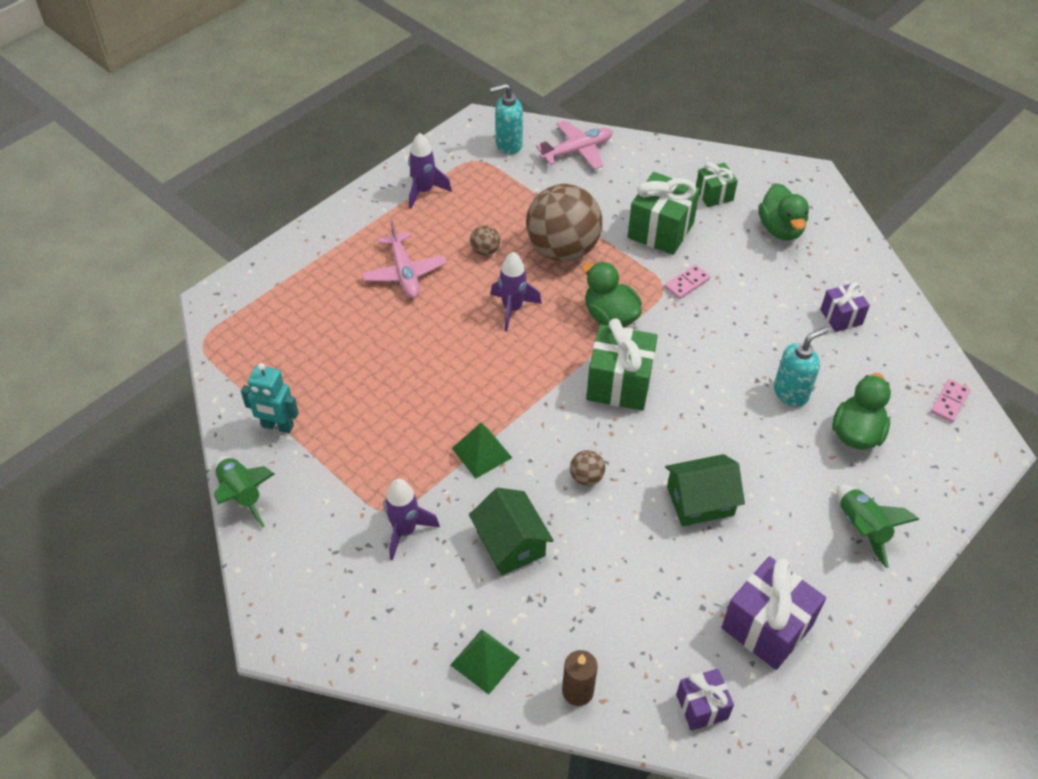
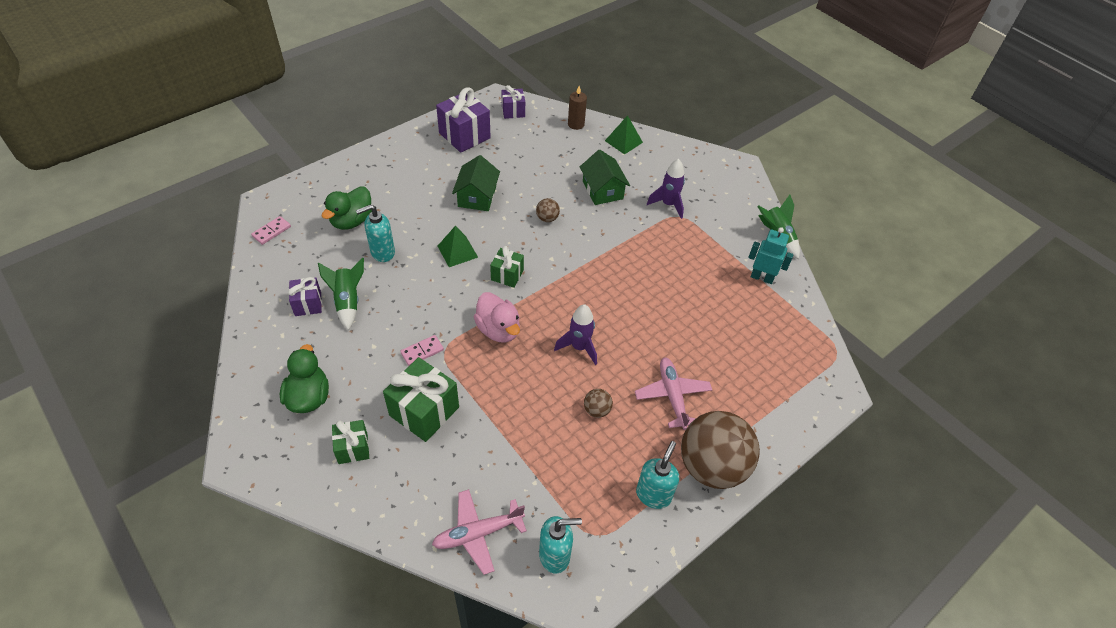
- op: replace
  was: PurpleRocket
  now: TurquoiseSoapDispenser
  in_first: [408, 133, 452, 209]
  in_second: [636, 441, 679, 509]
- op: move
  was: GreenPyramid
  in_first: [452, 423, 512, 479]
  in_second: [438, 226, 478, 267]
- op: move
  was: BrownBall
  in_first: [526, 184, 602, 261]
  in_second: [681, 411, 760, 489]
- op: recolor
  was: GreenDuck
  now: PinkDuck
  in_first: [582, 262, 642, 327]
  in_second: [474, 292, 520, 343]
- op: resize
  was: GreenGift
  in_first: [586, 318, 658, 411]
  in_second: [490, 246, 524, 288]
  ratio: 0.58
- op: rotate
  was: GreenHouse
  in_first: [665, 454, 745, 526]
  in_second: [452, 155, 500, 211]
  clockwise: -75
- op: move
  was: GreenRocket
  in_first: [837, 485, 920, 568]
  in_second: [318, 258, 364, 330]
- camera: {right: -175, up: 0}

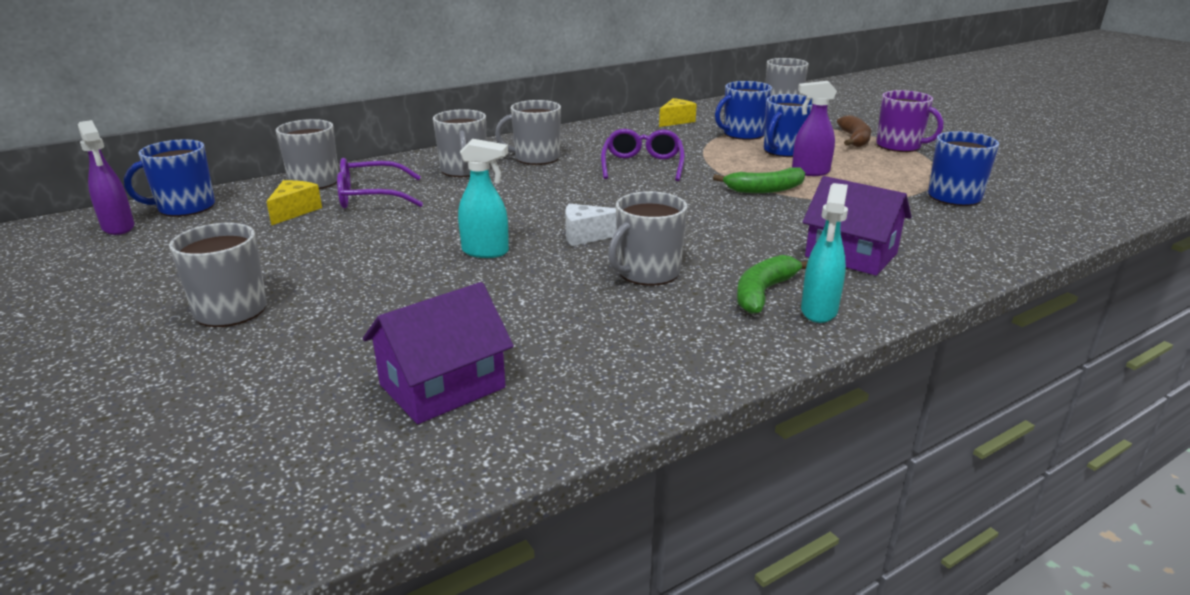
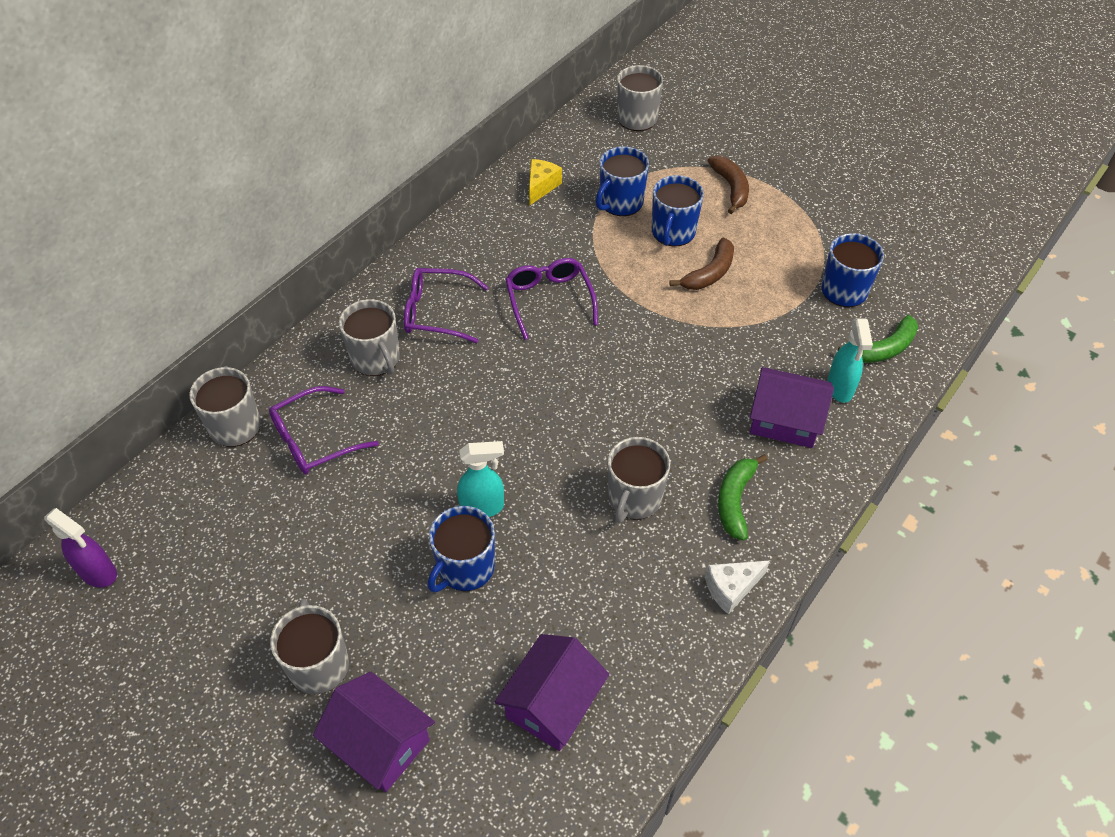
- op: move
  was: BlueMug
  in_first: [124, 139, 215, 217]
  in_second: [428, 506, 495, 592]
- op: delete
  was: YellowCheese
  in_first: [267, 180, 322, 225]
- op: replace
  was: GreyMug
  now: PurpleGlasses
  in_first: [495, 100, 561, 165]
  in_second: [404, 268, 488, 343]
- op: move
  was: WhiteCheese
  in_first: [565, 204, 617, 246]
  in_second: [705, 561, 770, 614]
- op: move
  was: GreenBanana
  in_first: [713, 168, 805, 193]
  in_second: [838, 315, 918, 363]
- op: replace
  was: PurpleSprayBottle
  now: BrownBanana
  in_first: [792, 81, 837, 176]
  in_second: [669, 237, 734, 290]
- op: move
  was: TurquoiseSprayBottle
  in_first: [801, 183, 848, 323]
  in_second: [827, 319, 873, 403]
- op: delete
  was: PurpleMug
  in_first: [876, 90, 944, 152]
- op: insert
  now: PurpleHouse
  in_second: [313, 672, 435, 792]
- camera: {right: -20, up: 25}

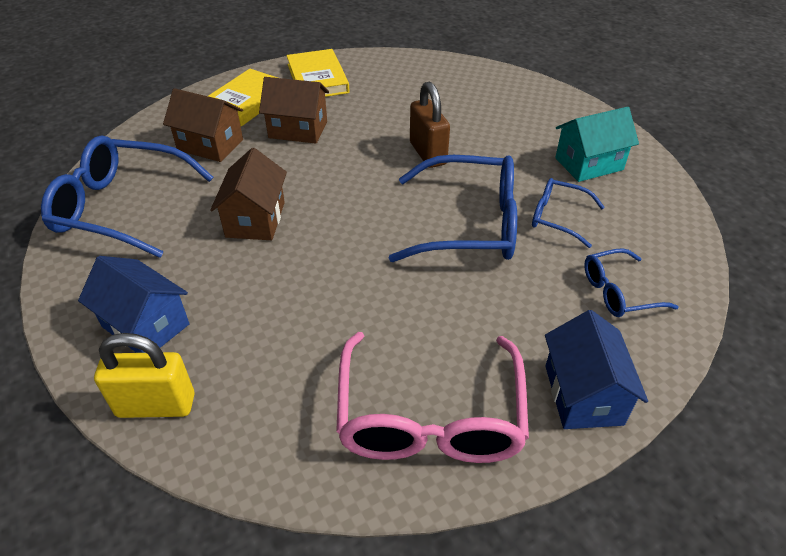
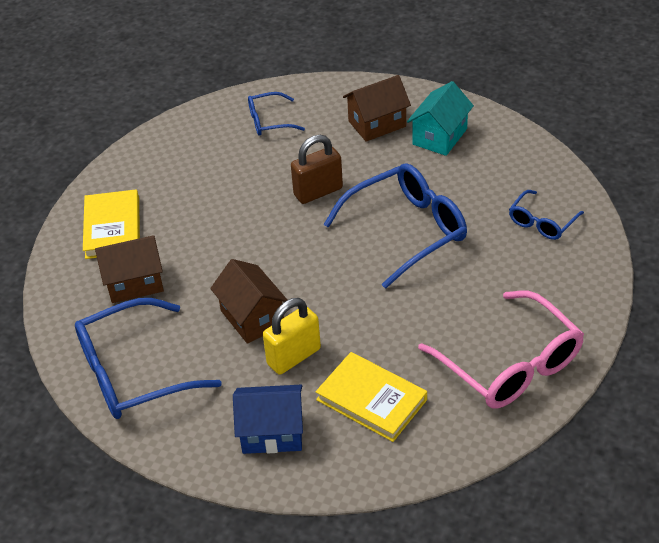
- op: move
  was: YellowPadlock
  in_first: [94, 333, 195, 418]
  in_second: [263, 298, 321, 375]
- op: move
  was: BrownHouse
  in_first: [259, 77, 329, 144]
  in_second: [343, 75, 411, 142]
- op: move
  was: YellowBook
  in_first: [286, 49, 350, 97]
  in_second: [316, 352, 427, 442]
- op: rotate
  was: BrownPadlock
  in_first: [410, 82, 450, 168]
  in_second: [291, 135, 343, 204]
  clockwise: -60
- op: move
  was: BlueGlasses
  in_first: [532, 178, 605, 248]
  in_second: [248, 92, 305, 136]
- op: delete
  was: BlueHouse
  in_first: [545, 310, 648, 429]
- camera: {right: -35, up: 0}

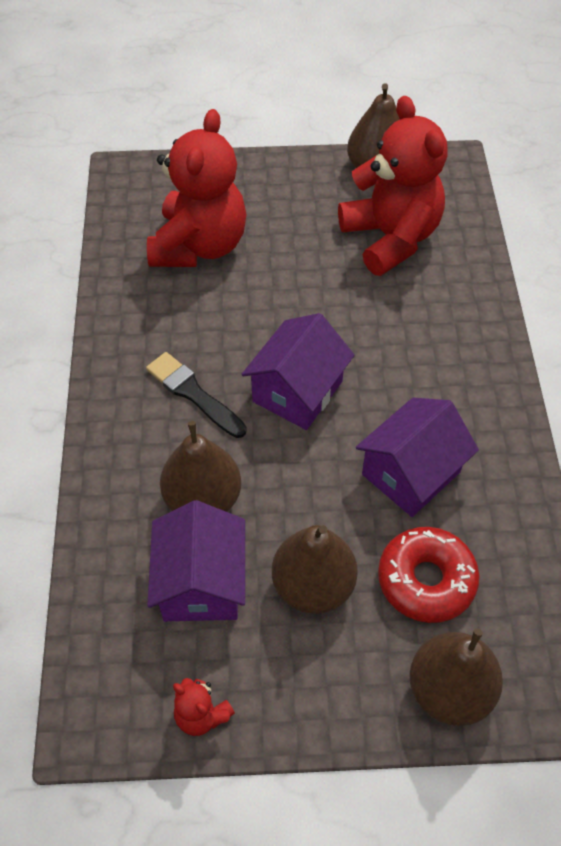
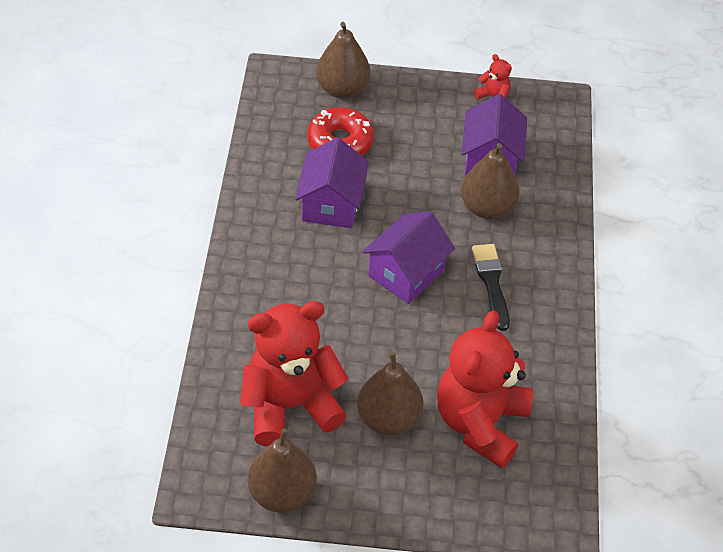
- op: rotate
  was: BlackBrush
  in_first: [146, 352, 247, 438]
  in_second: [472, 244, 510, 331]
  clockwise: -150
- op: move
  was: BrownPear
  in_first: [272, 525, 358, 614]
  in_second: [357, 352, 423, 435]
- op: rotate
  was: RedTeddyBear
  in_first: [338, 96, 448, 276]
  in_second: [240, 301, 349, 446]
  clockwise: 90
- op: rotate
  was: PurpleHouse
  in_first: [356, 398, 479, 517]
  in_second: [295, 137, 369, 228]
  clockwise: -45
- camera: {right: -175, up: -5}

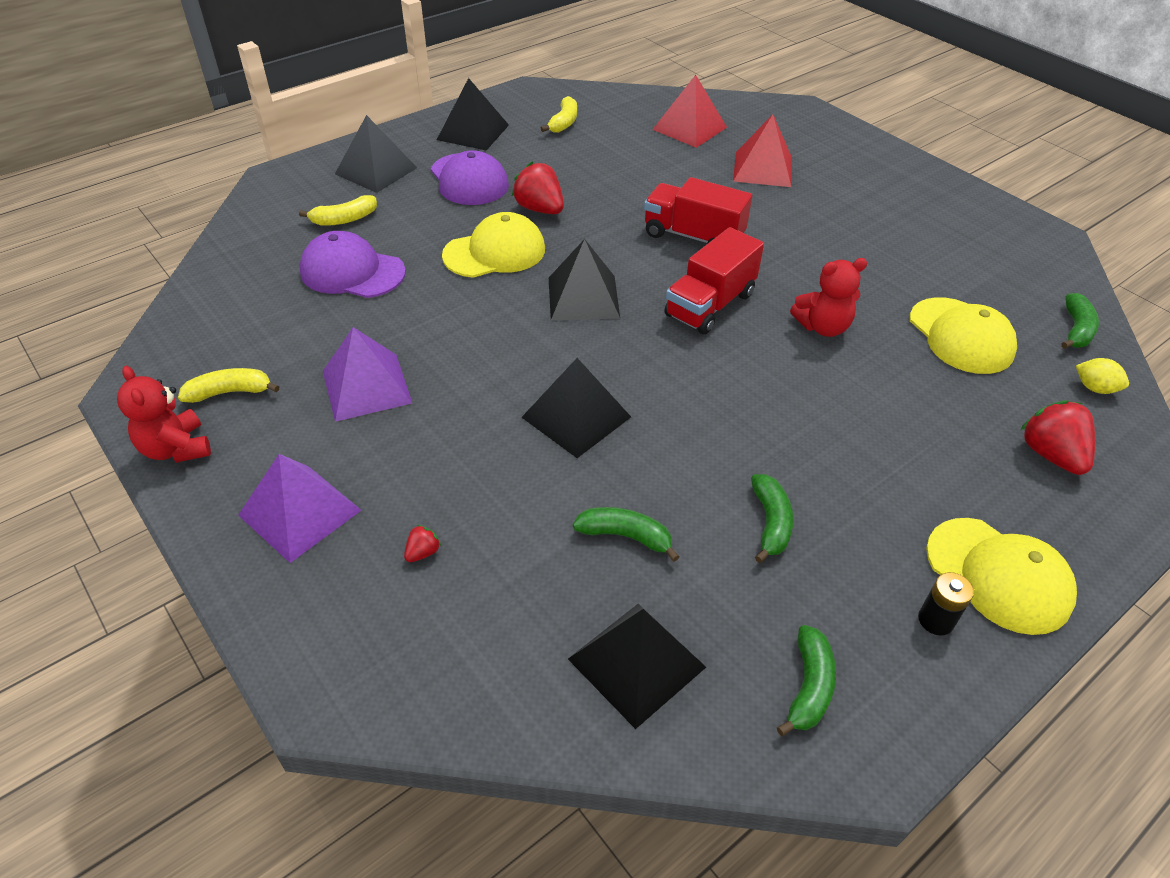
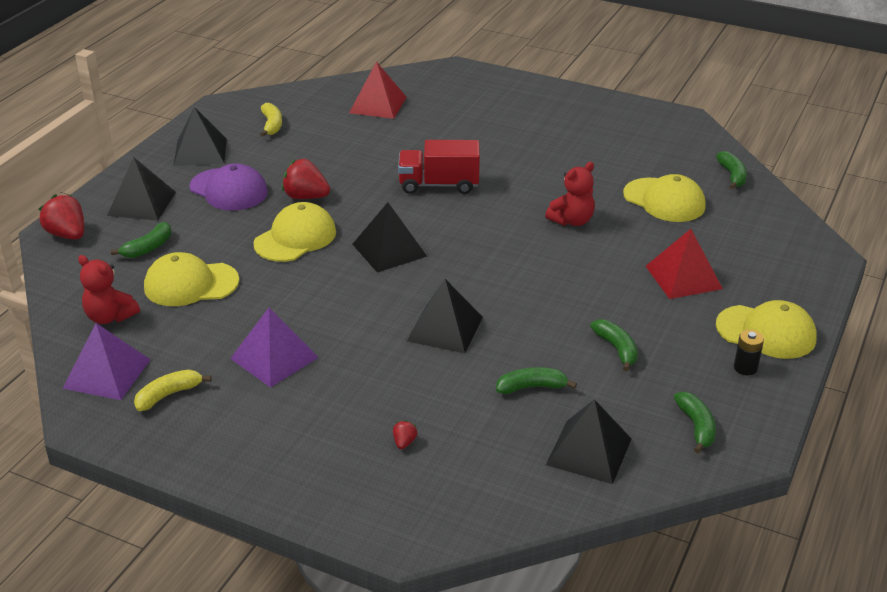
- op: move
  was: RedTeddyBear
  in_first: [117, 366, 211, 463]
  in_second: [78, 255, 140, 324]
- op: move
  was: PurplePyramid
  in_first: [238, 454, 361, 563]
  in_second: [63, 323, 151, 400]
- op: recolor
  was: YellowBanana
  now: GreenBanana
  in_first: [299, 195, 377, 226]
  in_second: [111, 222, 172, 258]
- op: recolor
  was: PurpleCap
  now: YellowCap
  in_first: [300, 231, 406, 298]
  in_second: [144, 252, 239, 306]
- op: delete
  was: RedTruck
  in_first: [664, 227, 764, 334]
- op: move
  was: RedPyramid
  in_first: [733, 114, 792, 187]
  in_second: [646, 229, 723, 299]
- op: move
  was: RedStrawberry
  in_first: [1020, 400, 1095, 475]
  in_second: [39, 194, 84, 240]
- op: delete
  was: YellowLemon
  in_first: [1076, 358, 1129, 394]
- camera: {right: -25, up: -10}

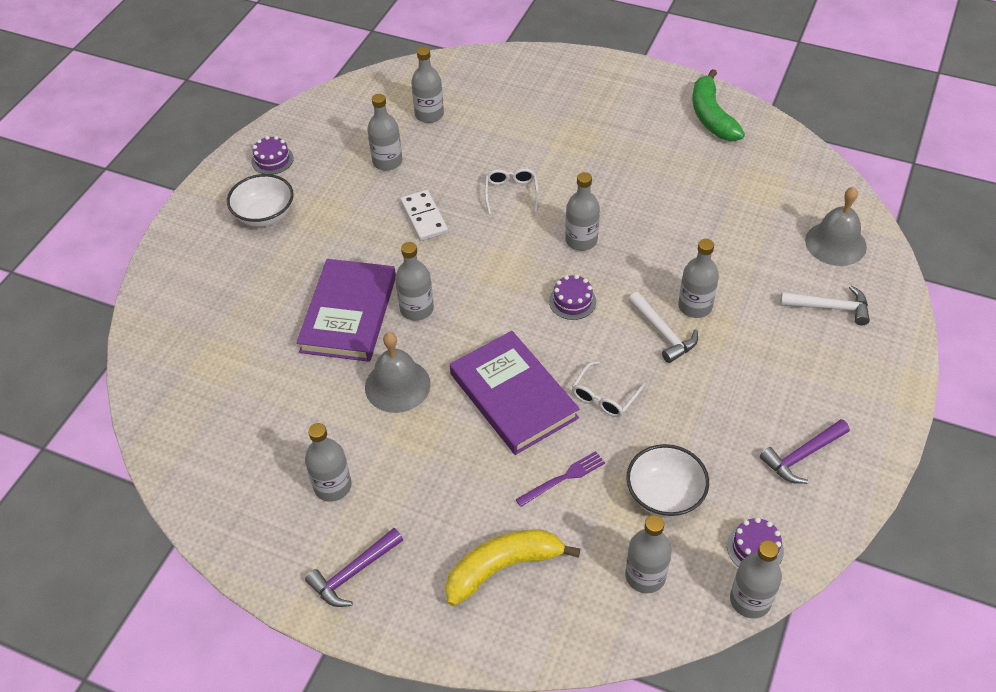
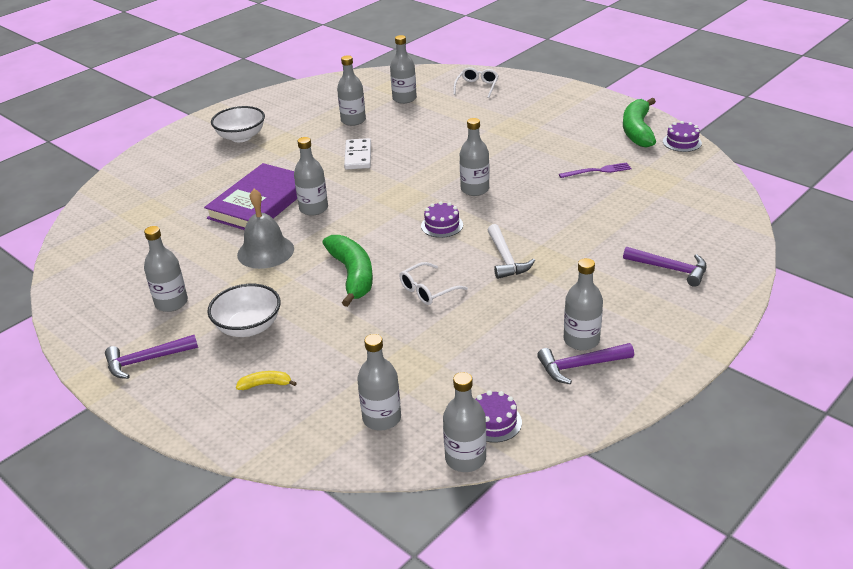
- op: move
  was: PurpleCake
  in_first: [251, 136, 294, 175]
  in_second: [663, 121, 702, 152]
- op: resize
  was: YellowBanana
  in_first: [445, 529, 580, 606]
  in_second: [236, 371, 297, 390]
  ratio: 0.46
- op: replace
  was: PurpleBook
  now: GreenBanana
  in_first: [450, 331, 580, 455]
  in_second: [323, 235, 373, 307]
- op: move
  was: WhiteGlasses
  in_first: [485, 168, 539, 214]
  in_second: [453, 67, 499, 98]
- op: move
  was: PurpleFork
  in_first: [515, 451, 605, 507]
  in_second: [559, 162, 631, 178]
- op: move
  was: WhiteBowl
  in_first: [626, 444, 709, 518]
  in_second: [207, 284, 281, 337]
- op: move
  was: GreyBottle
  in_first: [678, 239, 719, 318]
  in_second: [564, 258, 603, 350]
- op: recolor
  was: WhiteHammer
  now: PurpleHammer
  in_first: [780, 285, 870, 326]
  in_second: [623, 247, 707, 287]
- op: delete
  was: GreyBell
  in_first: [805, 187, 867, 266]
- camera: {right: 20, up: -15}

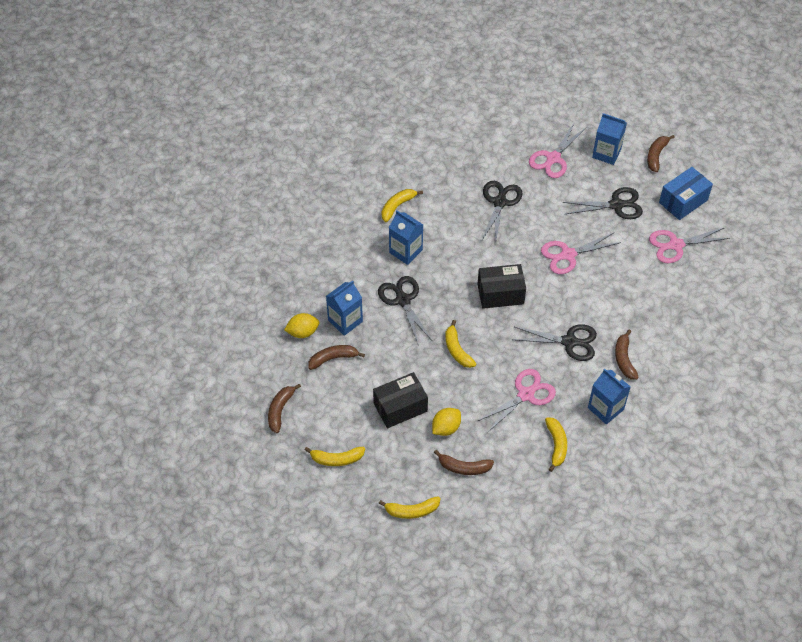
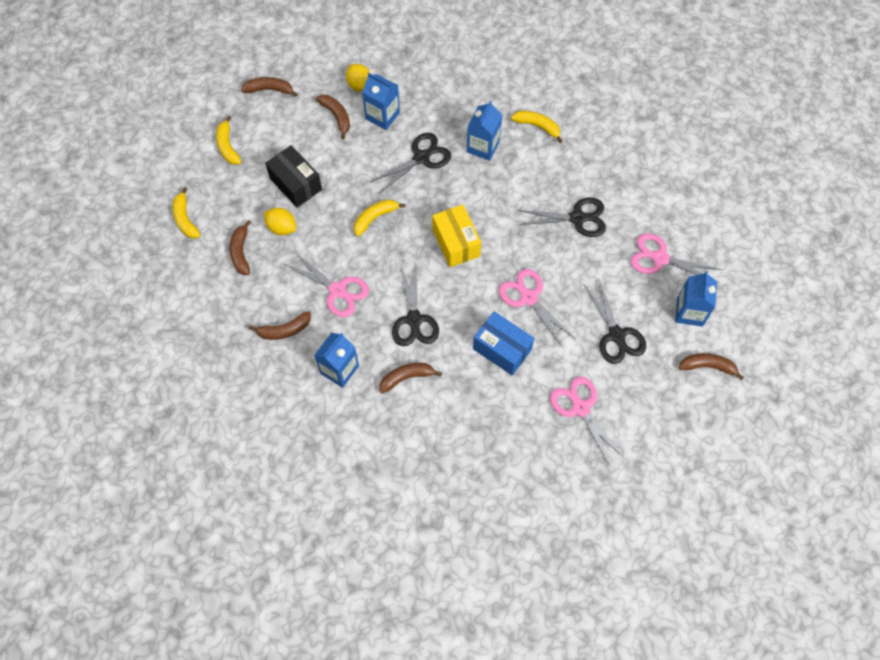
- op: recolor
  was: BlackBox
  now: YellowBox
  in_first: [478, 264, 526, 309]
  in_second: [432, 204, 481, 267]
- op: recolor
  was: YellowBanana
  now: BrownBanana
  in_first: [545, 417, 567, 472]
  in_second: [249, 311, 311, 340]
- op: move
  was: BlueBox
  in_first: [659, 167, 713, 220]
  in_second: [473, 311, 534, 375]
- camera: {right: 75, up: 10}

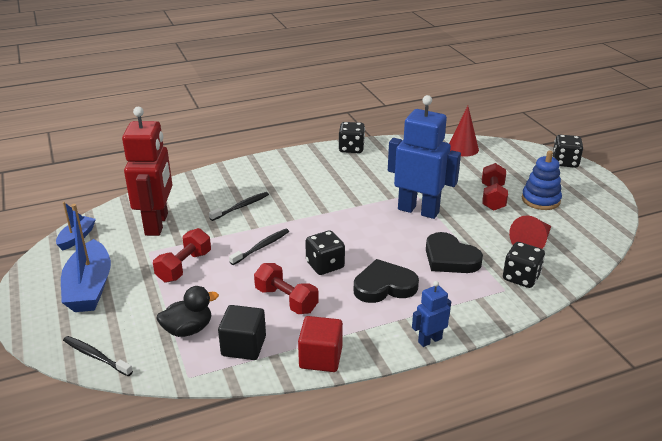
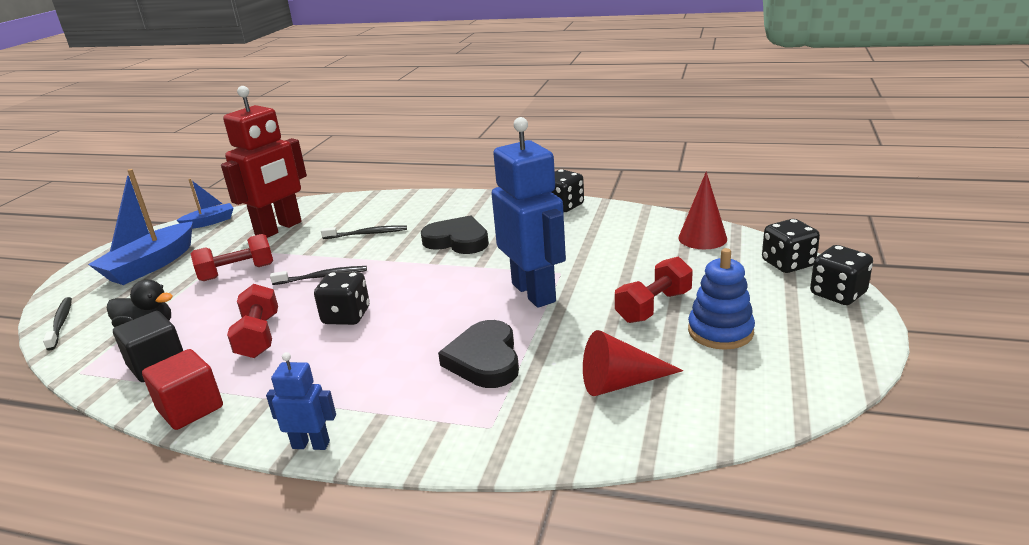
- op: move
  was: BlackHeart
  in_first: [354, 259, 419, 303]
  in_second: [421, 215, 489, 254]
- op: move
  was: BlackDice
  in_first: [503, 242, 545, 288]
  in_second: [762, 219, 820, 273]
- camera: {right: 40, up: -5}

